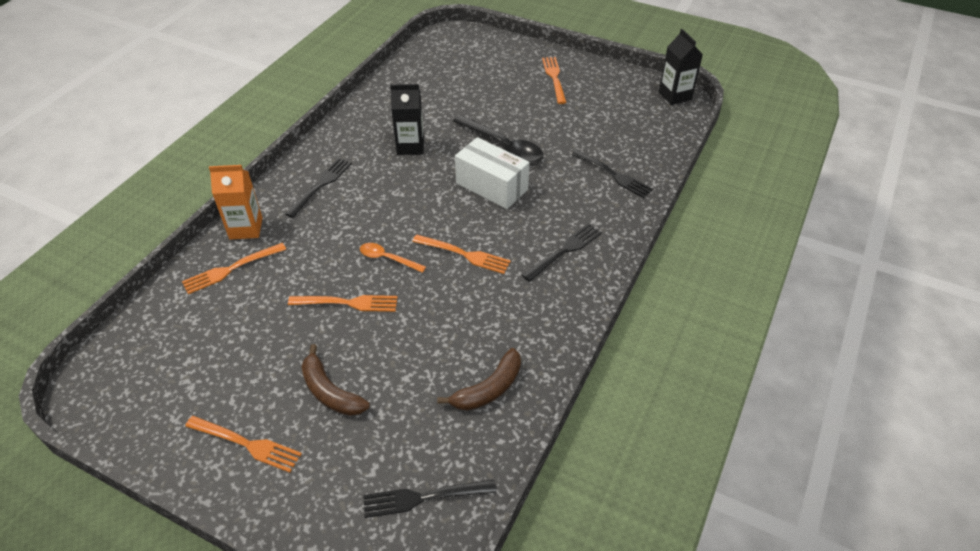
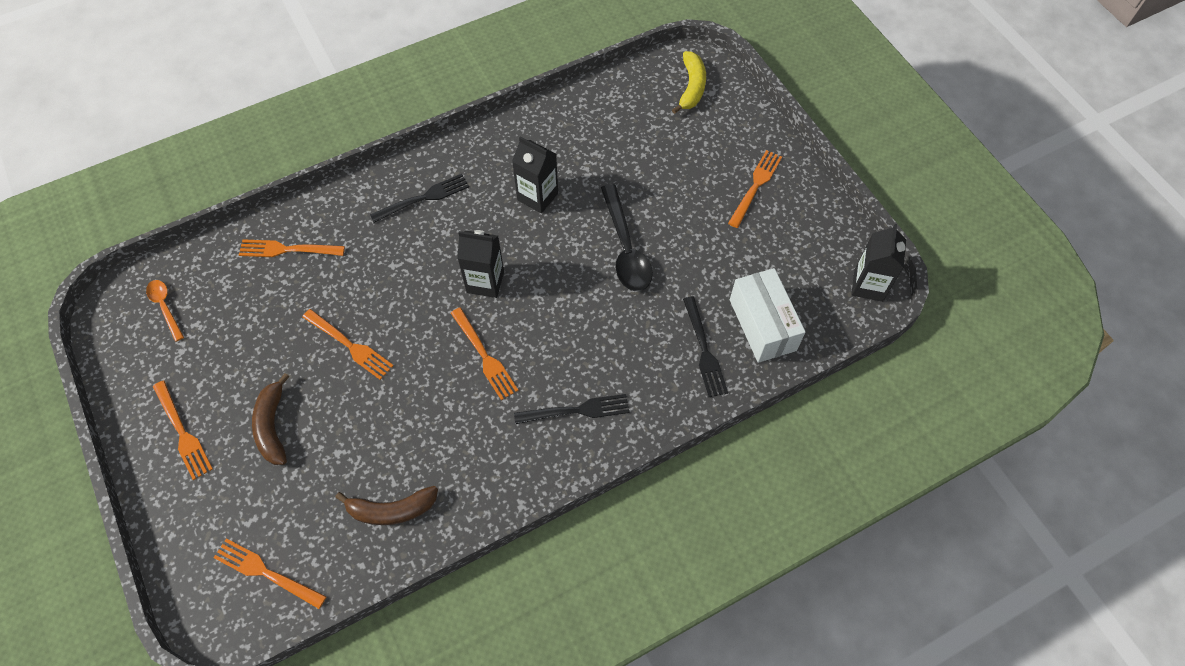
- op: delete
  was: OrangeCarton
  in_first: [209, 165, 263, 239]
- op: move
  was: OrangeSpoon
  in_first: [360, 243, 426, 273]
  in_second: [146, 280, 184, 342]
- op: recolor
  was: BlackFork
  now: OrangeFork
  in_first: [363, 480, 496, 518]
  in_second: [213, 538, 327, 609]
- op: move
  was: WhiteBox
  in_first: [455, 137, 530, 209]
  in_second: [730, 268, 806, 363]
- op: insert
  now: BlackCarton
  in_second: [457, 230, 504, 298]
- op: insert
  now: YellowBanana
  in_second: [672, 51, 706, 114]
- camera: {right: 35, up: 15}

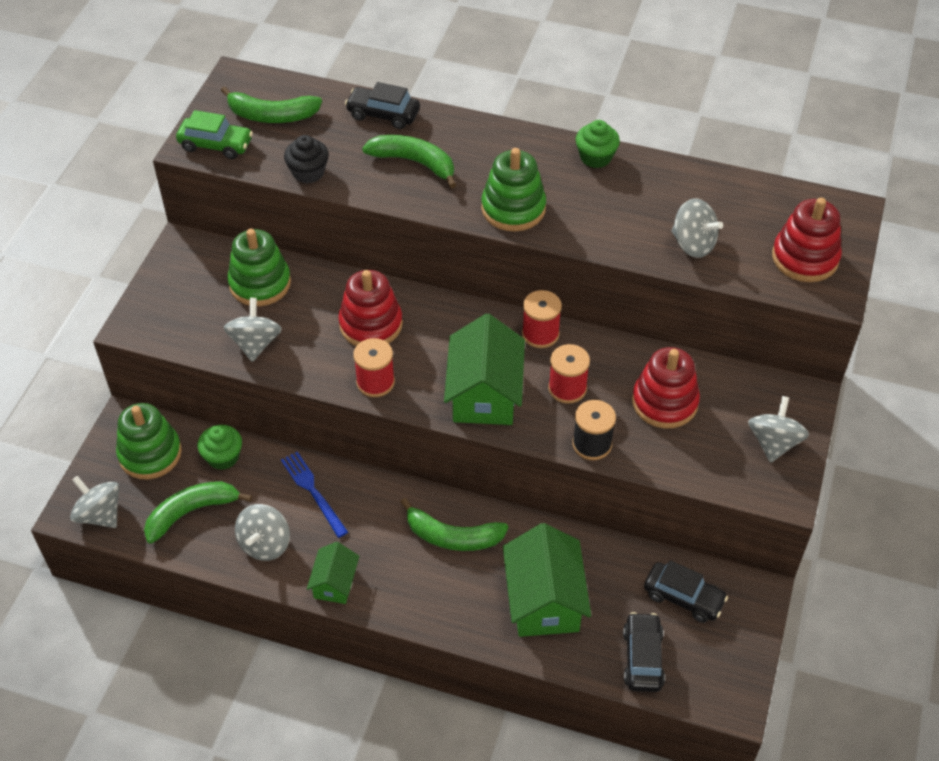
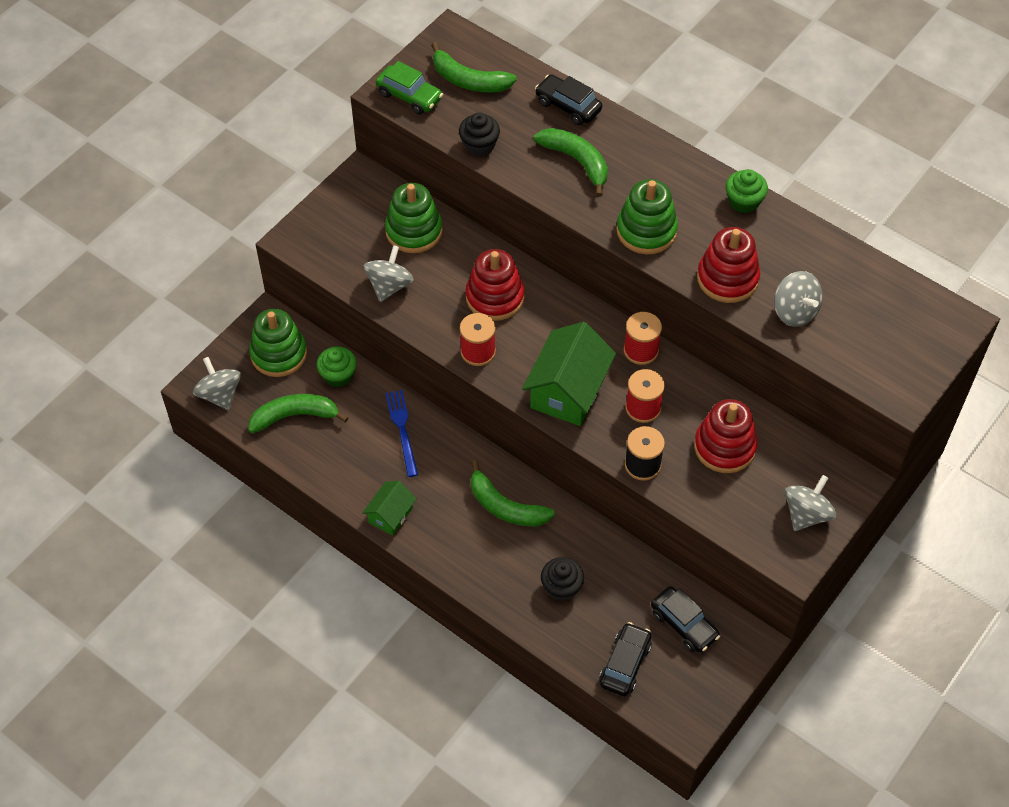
- op: delete
  was: GreySpinningTop
  in_first: [235, 504, 290, 561]
- op: replace
  was: GreenHouse
  now: BlackCupcake
  in_first: [503, 523, 591, 637]
  in_second: [541, 557, 584, 601]
- op: move
  was: RedStackingToy
  in_first: [772, 198, 842, 282]
  in_second: [697, 227, 760, 303]
- camera: {right: 20, up: 5}

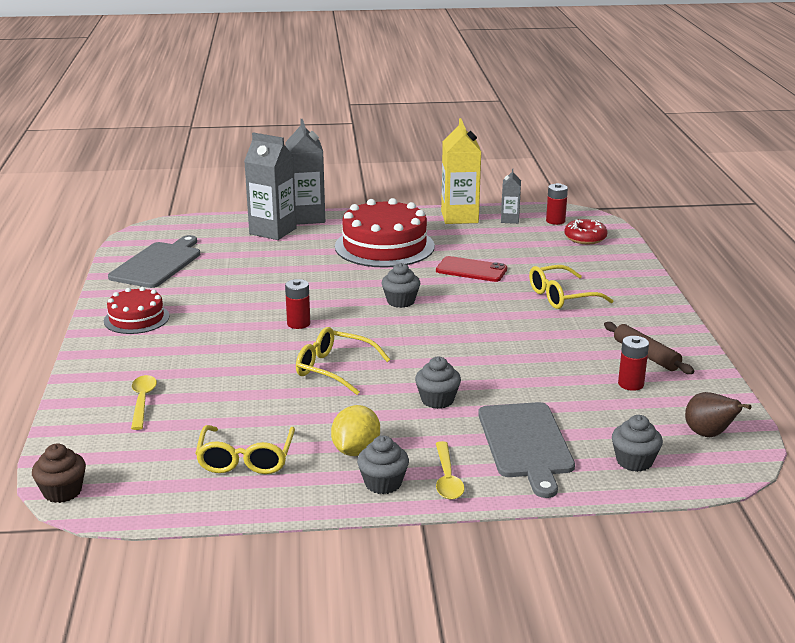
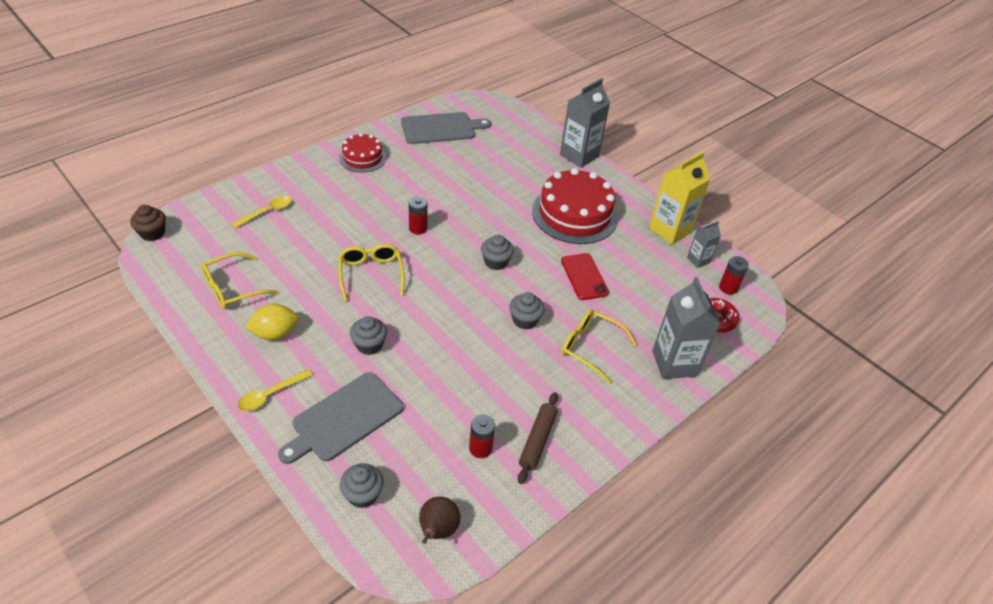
- op: move
  was: GreyCarton
  in_first: [244, 132, 297, 240]
  in_second: [652, 277, 721, 379]
- op: move
  was: GreyCupcake
  in_first: [357, 436, 409, 494]
  in_second: [509, 292, 544, 330]
- camera: {right: 50, up: 20}

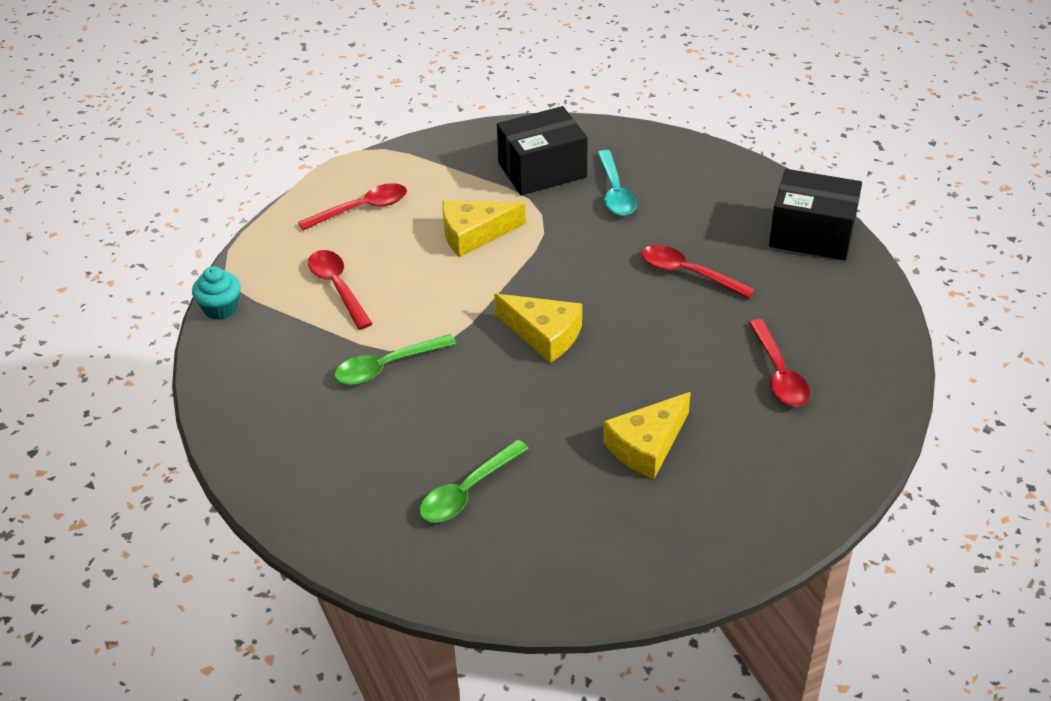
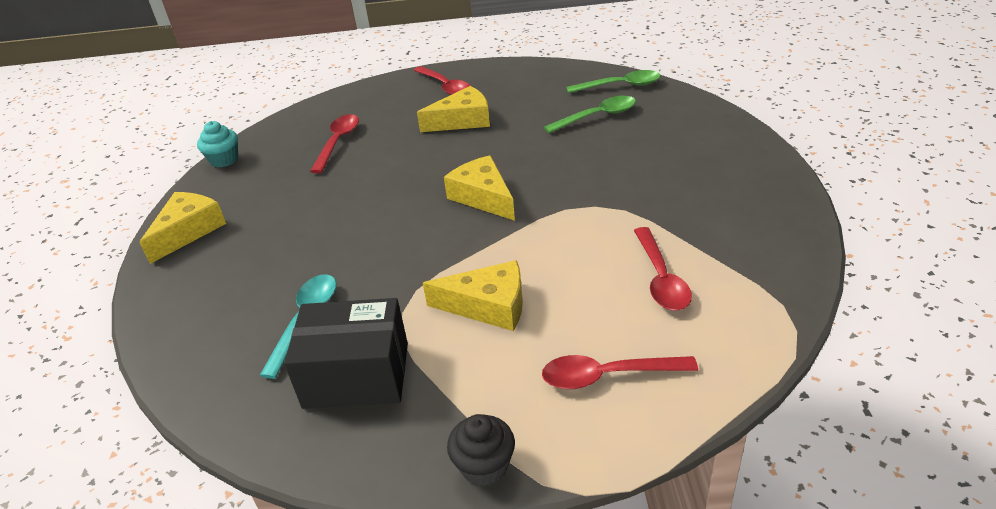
- op: move
  was: TurquoiseCupcake
  in_first: [192, 266, 241, 320]
  in_second: [197, 121, 238, 168]
- op: move
  was: GreenSpoon
  in_first: [334, 334, 456, 385]
  in_second: [566, 70, 661, 93]
- op: move
  was: RedSpoon
  in_first: [642, 245, 755, 298]
  in_second: [414, 66, 470, 95]
- op: replace
  was: BlackBox
  now: YellowCheese
  in_first: [769, 169, 862, 260]
  in_second: [139, 192, 226, 264]
- op: insert
  now: BlackCupcake
  in_second: [447, 414, 515, 486]
- camera: {right: -155, up: -5}

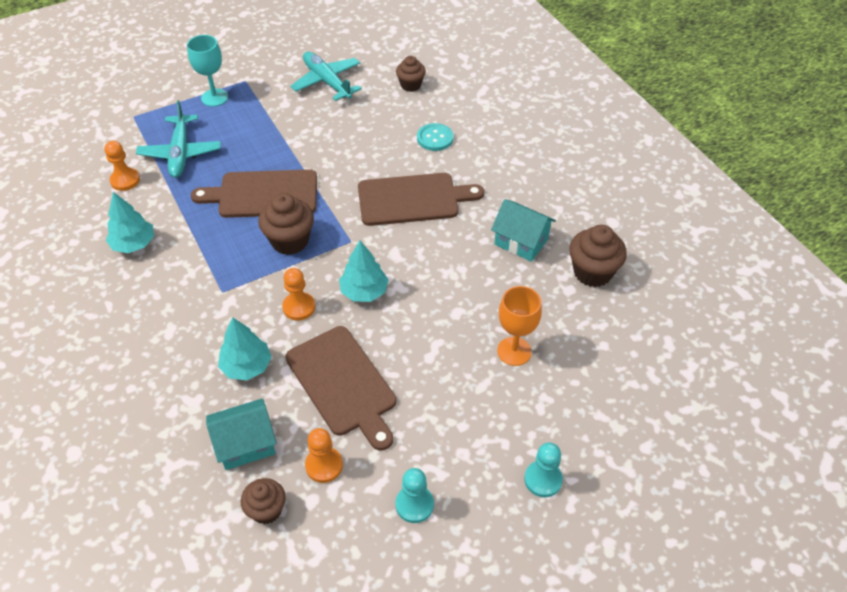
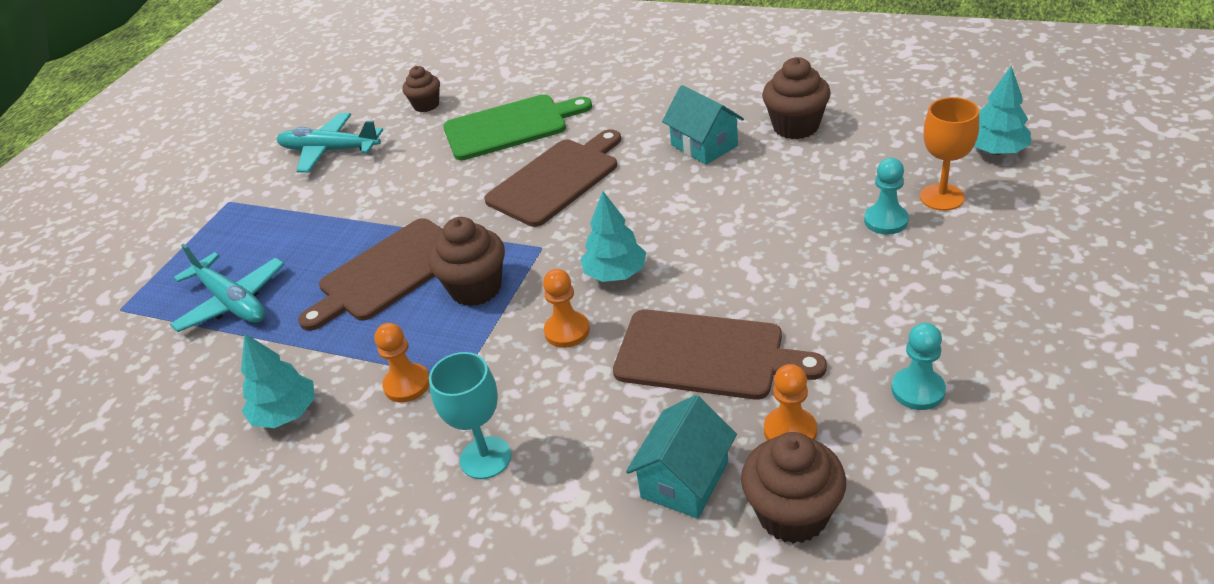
- op: move
  was: OrangePawn
  in_first: [104, 141, 140, 191]
  in_second: [375, 323, 429, 402]
- op: move
  was: TurquoiseGoblet
  in_first: [187, 35, 228, 107]
  in_second: [429, 352, 511, 479]
- op: move
  was: TurquoiseTree
  in_first: [218, 317, 271, 380]
  in_second: [974, 66, 1031, 155]
- op: resize
  was: BrownCupcake
  in_first: [241, 478, 286, 524]
  in_second: [741, 432, 846, 544]
  ratio: 1.55
- op: replace
  was: TurquoiseButton
  now: GreenCuttingBoard
  in_first: [417, 123, 453, 151]
  in_second: [443, 94, 592, 160]
- op: rotate
  was: TurquoiseHouse
  in_first: [491, 199, 556, 262]
  in_second: [662, 85, 744, 165]
  clockwise: 60
- op: move
  was: OrangeGoblet
  in_first: [497, 286, 542, 366]
  in_second: [920, 97, 979, 211]
- op: move
  was: TurquoisePawn
  in_first: [524, 442, 563, 497]
  in_second: [864, 158, 909, 235]
- camera: {right: -35, up: -10}

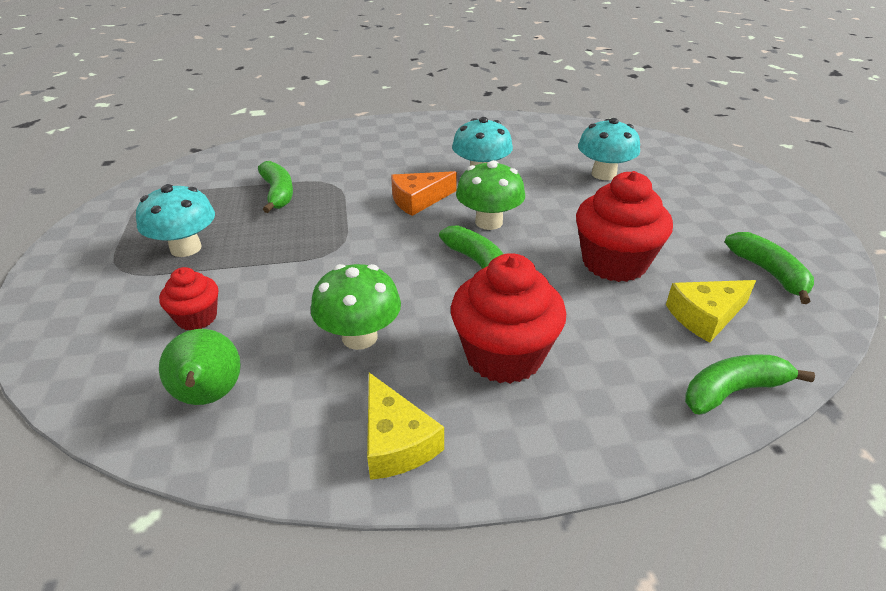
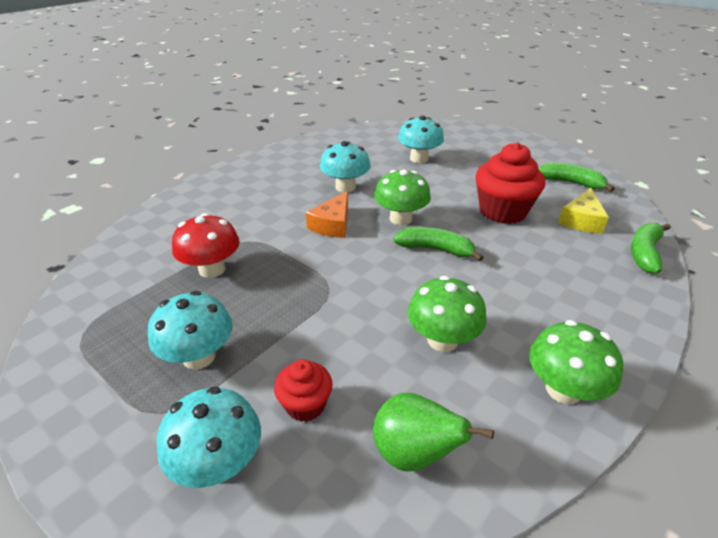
- op: replace
  was: GreenBanana
  now: RedMushroom
  in_first: [258, 161, 293, 213]
  in_second: [172, 213, 240, 278]
- op: replace
  was: YellowCheese
  now: GreenMushroom
  in_first: [367, 373, 444, 480]
  in_second: [529, 320, 623, 404]
- op: delete
  was: RedCupcake
  in_first: [451, 253, 566, 384]
- op: insert
  now: TurquoiseMushroom
  in_second: [157, 386, 261, 488]
- camera: {right: -40, up: 0}

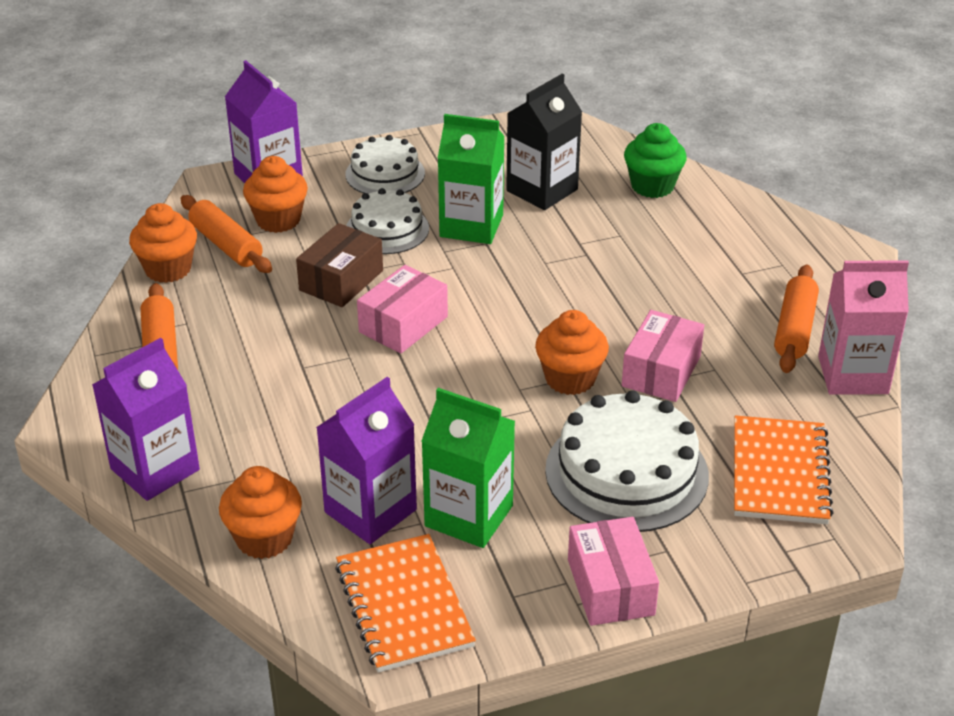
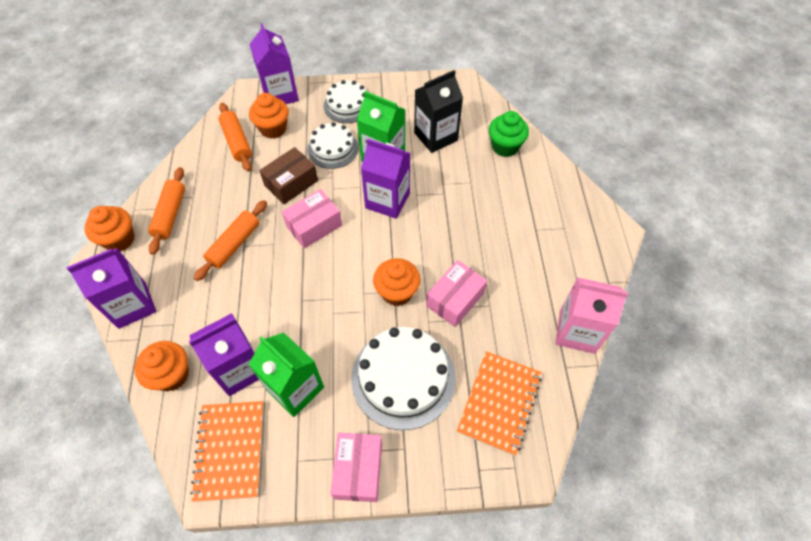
- op: move
  was: OrangeCupcake
  in_first: [129, 203, 197, 283]
  in_second: [84, 206, 135, 252]
- op: move
  was: OrangeRollingPin
  in_first: [774, 265, 819, 373]
  in_second: [194, 200, 267, 281]
- op: insert
  now: PurpleCarton
  in_second: [361, 139, 410, 219]
- camera: {right: 15, up: 20}

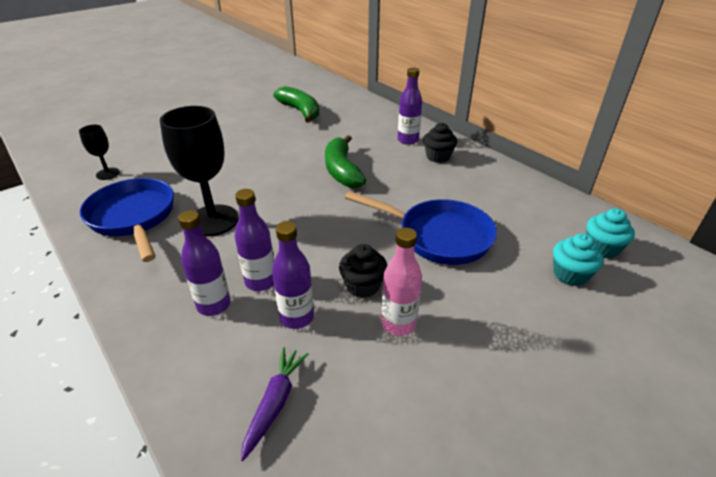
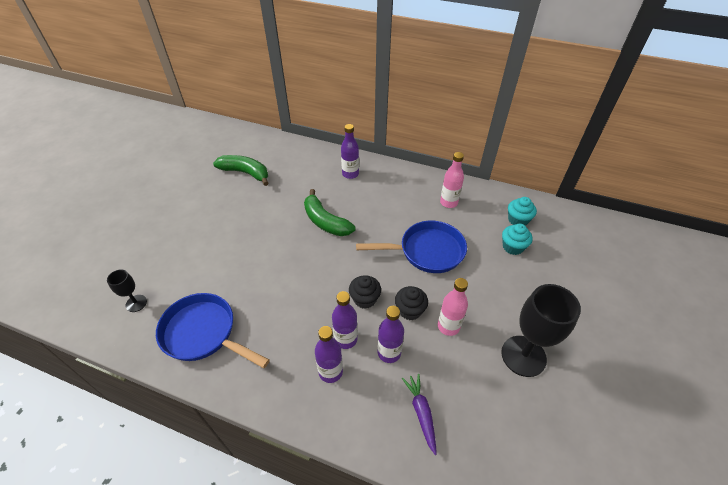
- op: move
  was: BlackGoblet
  in_first: [160, 106, 239, 236]
  in_second: [501, 284, 581, 377]
- op: move
  was: BlackCupcake
  in_first: [423, 123, 457, 163]
  in_second: [349, 275, 381, 309]
- op: insert
  now: PinkBottle
  in_second: [440, 152, 464, 208]
- camera: {right: -30, up: 10}

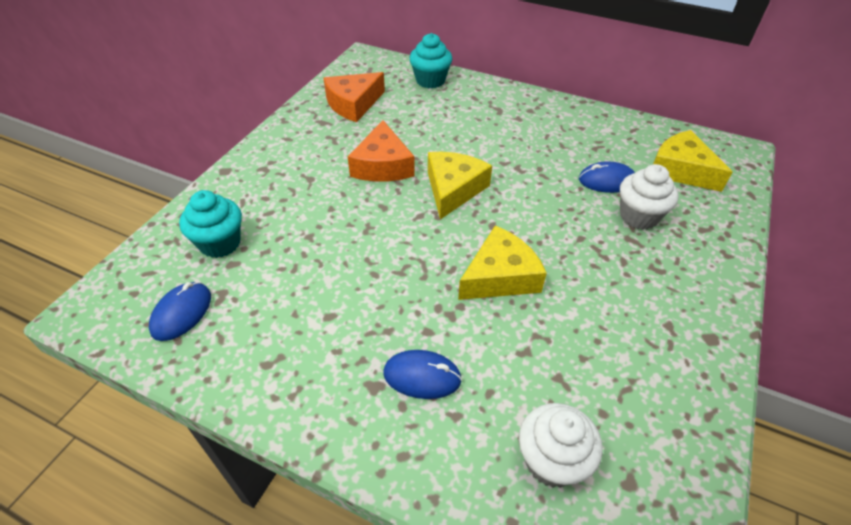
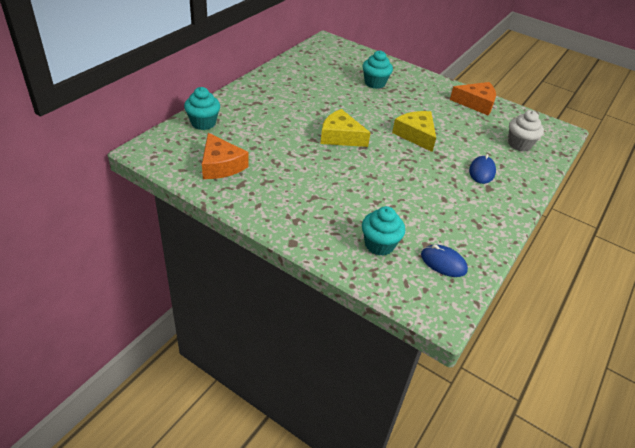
- op: move
  was: OrangeCheese
  in_first: [348, 120, 415, 182]
  in_second: [450, 82, 496, 115]
- op: delete
  was: BlueMouse
  in_first: [579, 161, 635, 193]
- op: recolor
  was: WhiteCupcake
  now: TurquoiseCupcake
  in_first: [620, 164, 679, 230]
  in_second: [362, 50, 393, 89]
- op: delete
  was: YellowCheese
  in_first: [653, 130, 733, 192]
- camera: {right: -85, up: -5}

